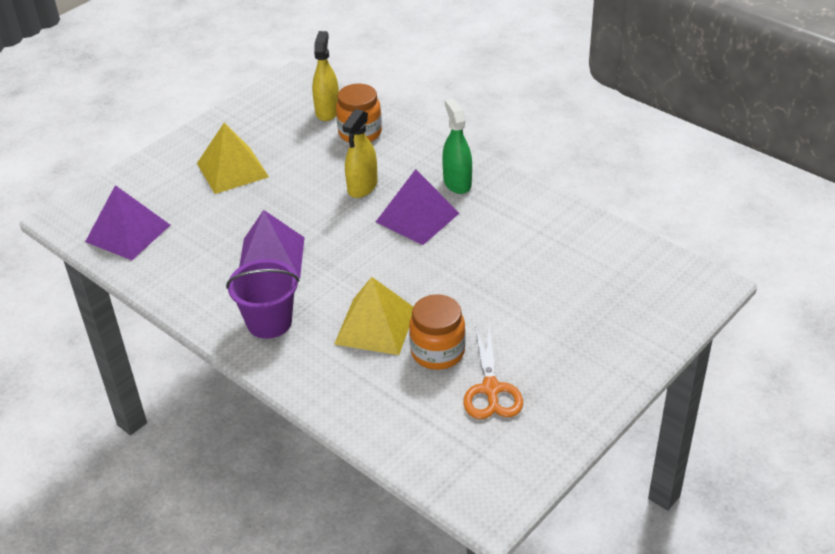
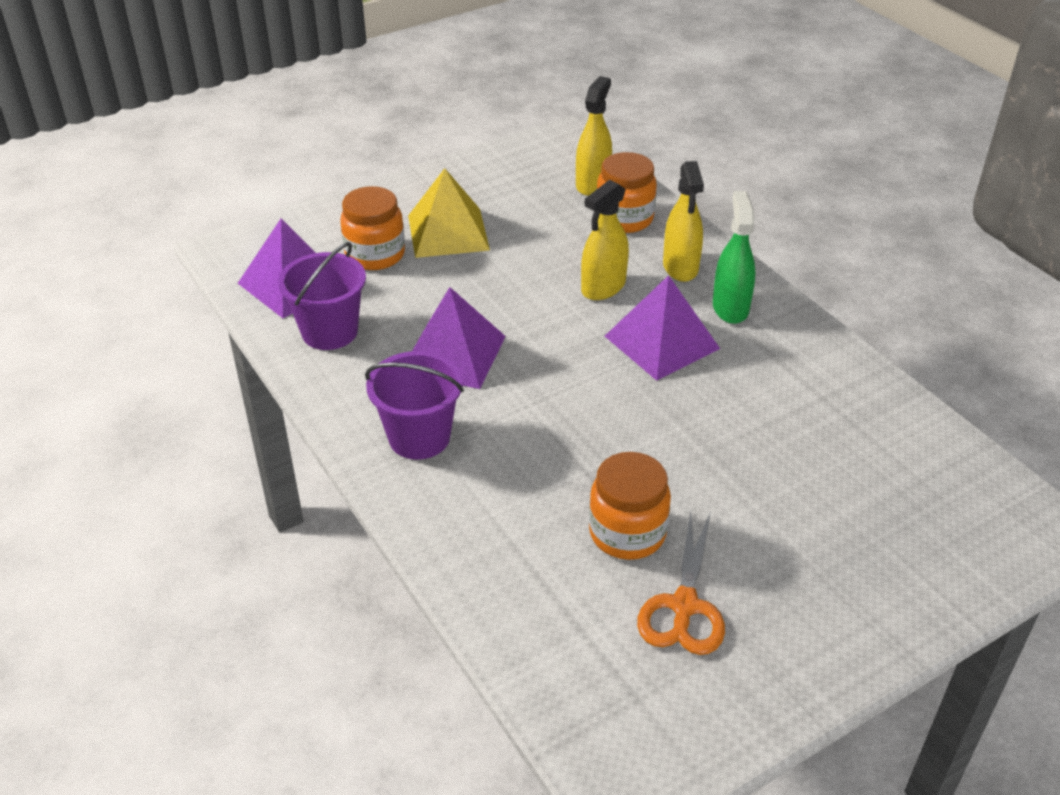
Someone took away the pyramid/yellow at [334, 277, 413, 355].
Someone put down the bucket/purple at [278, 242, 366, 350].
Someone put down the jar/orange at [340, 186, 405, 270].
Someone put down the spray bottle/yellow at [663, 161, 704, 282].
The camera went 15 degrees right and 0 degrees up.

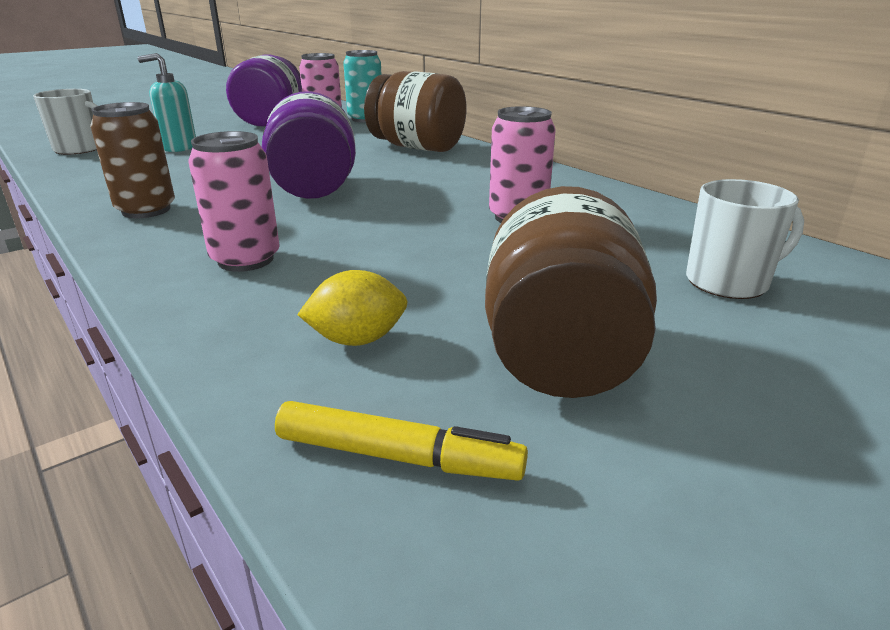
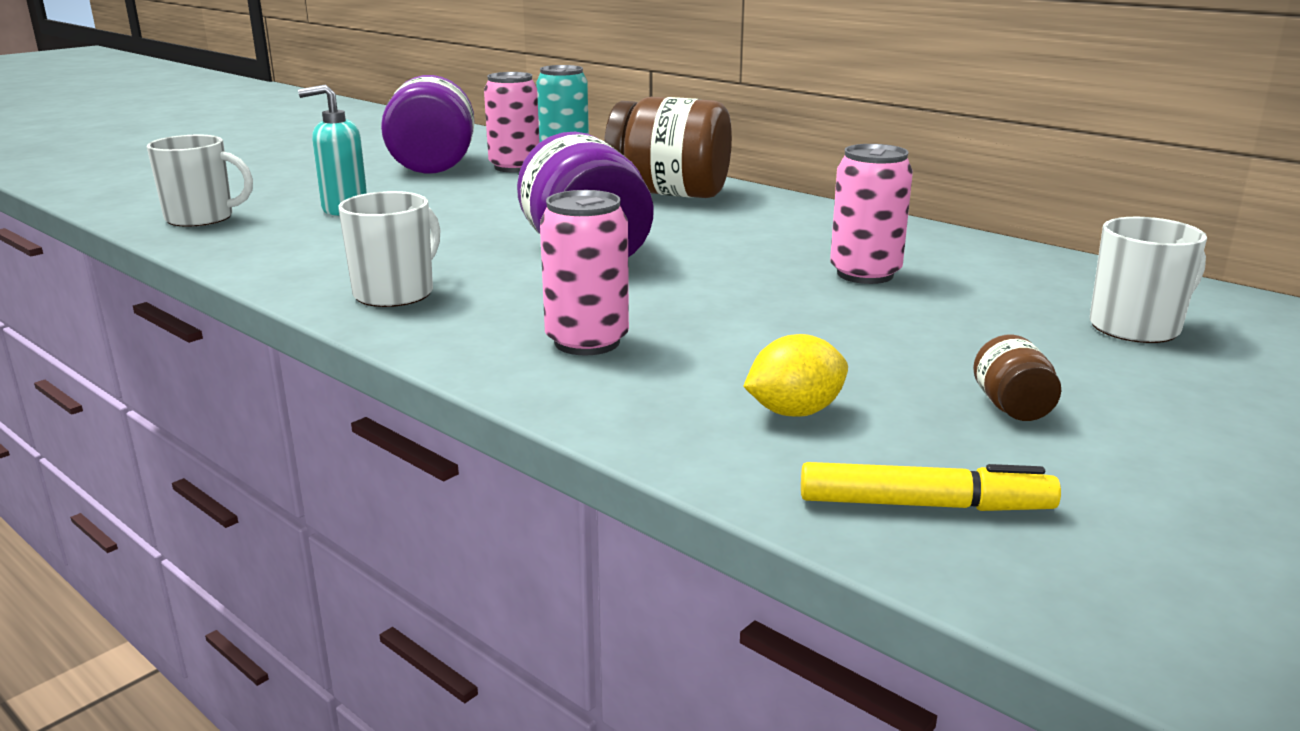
Someone swapped the can/brown at [90, 102, 175, 218] for the mug/white at [338, 191, 440, 307].
Someone scaled the jar/brown at [485, 186, 657, 398] by 0.42.
The camera went 10 degrees left and 5 degrees down.

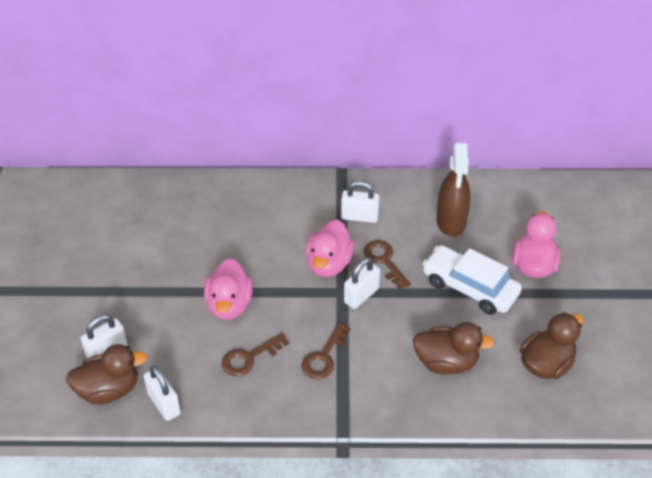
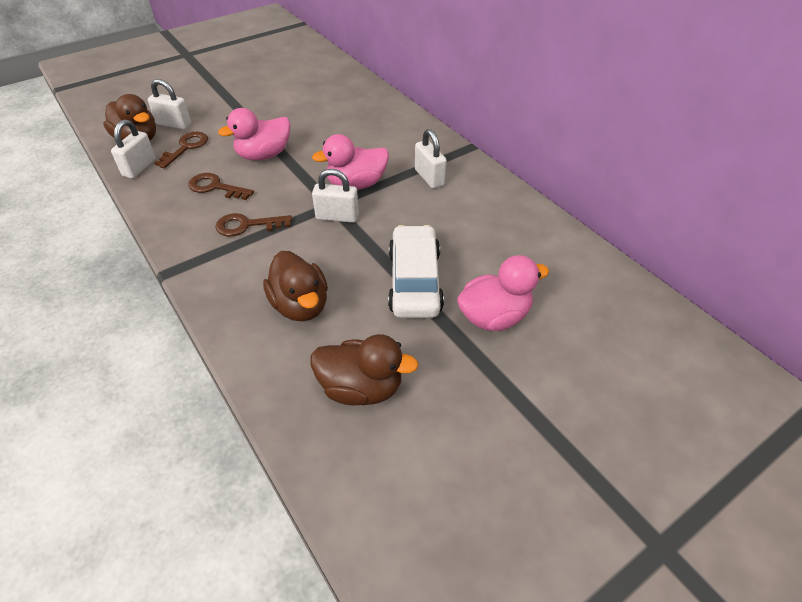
Someone took away the spray bottle/brown at [436, 143, 470, 237].
Someone carried the key/brown from [364, 240, 411, 289] to [154, 132, 208, 169].
The camera went 55 degrees right and 0 degrees up.

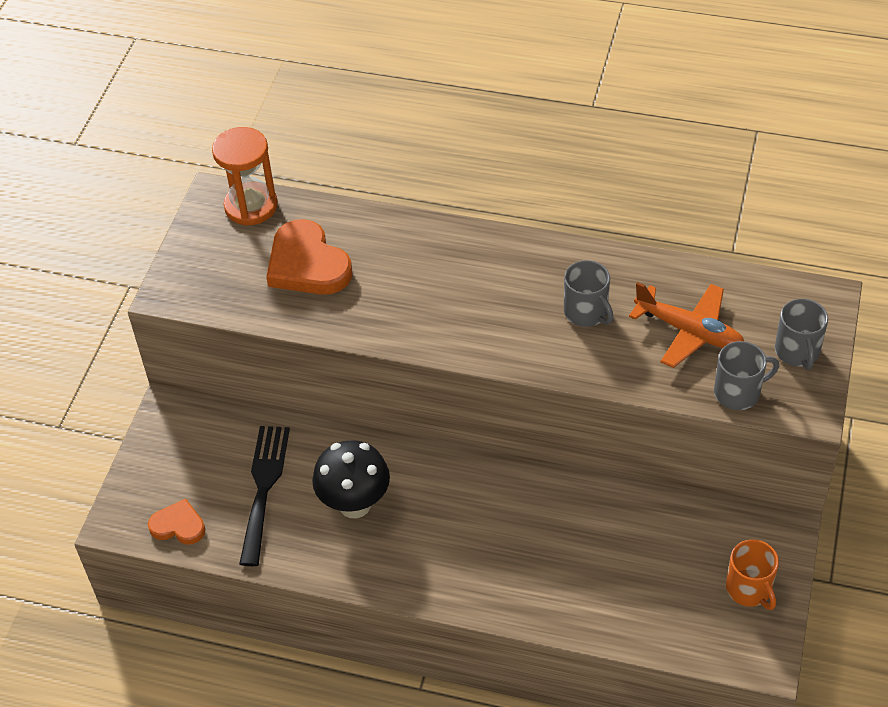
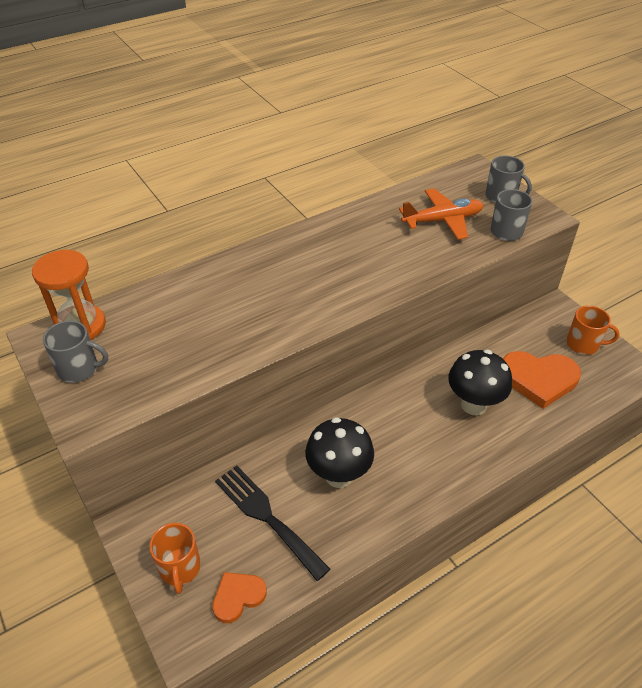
Someone put down the mug/orange at [149, 523, 201, 594].
Someone put down the mushroom/black at [448, 350, 512, 415].
Someone carried the heart/orange from [266, 219, 352, 295] to [503, 351, 581, 409].
Someone carried the mug/grey from [564, 260, 613, 327] to [43, 321, 108, 383].
The camera went 50 degrees left and 5 degrees down.

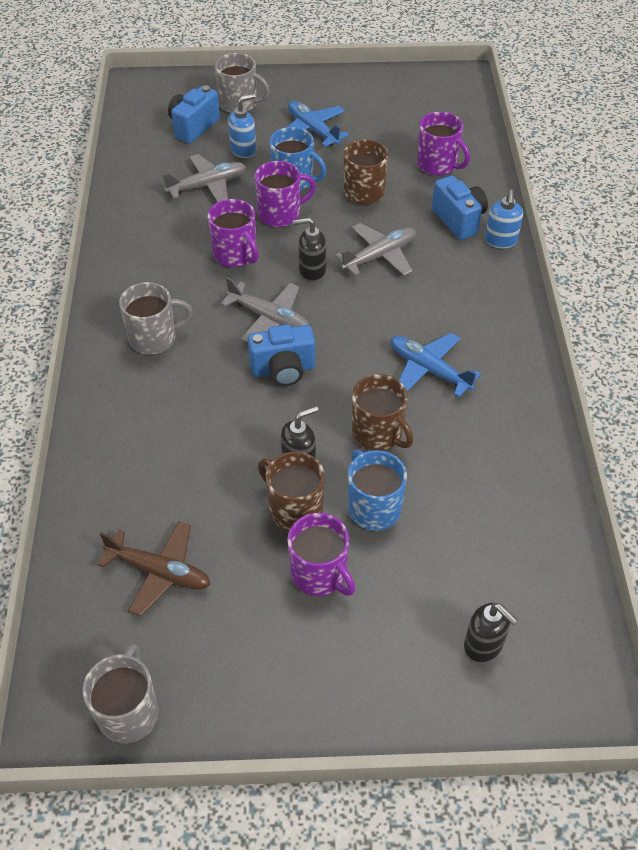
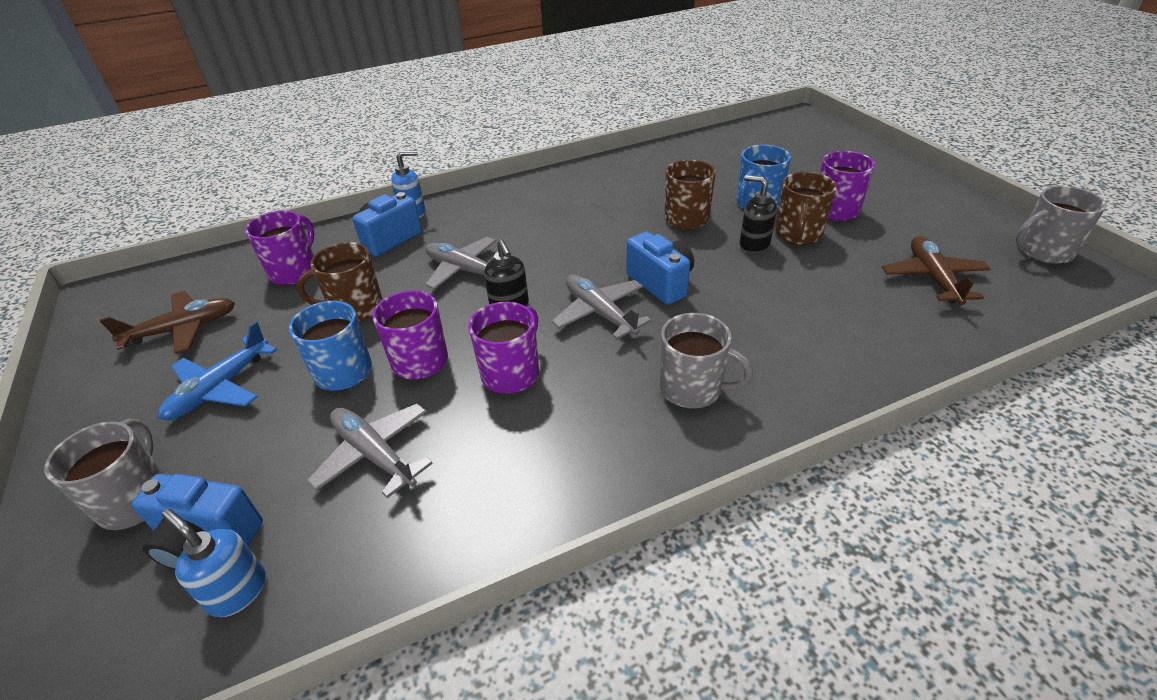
Someone took away the plane/blue at [391, 333, 481, 397].
Someone took away the soap dispenser/black at [464, 603, 518, 662].
Someone put down the plane/brown at [100, 291, 235, 354].
Someone carried the soap dispenser/blue from [228, 94, 256, 158] to [162, 509, 266, 617].
Someone rotated the mug/grey at [119, 282, 193, 355] by 150 degrees clockwise.
Someone rotated the plane/grey at [220, 277, 309, 343] by 45 degrees counterclockwise.
The camera went 110 degrees left and 10 degrees down.

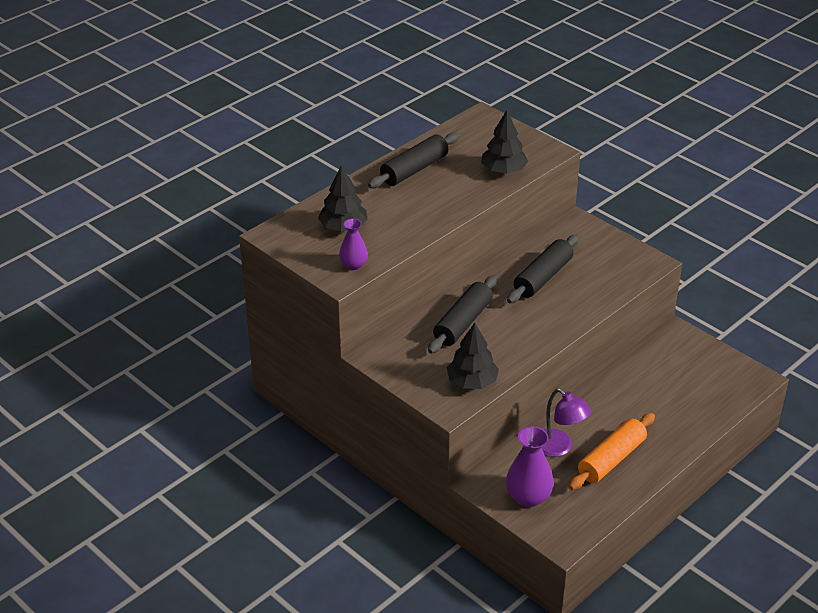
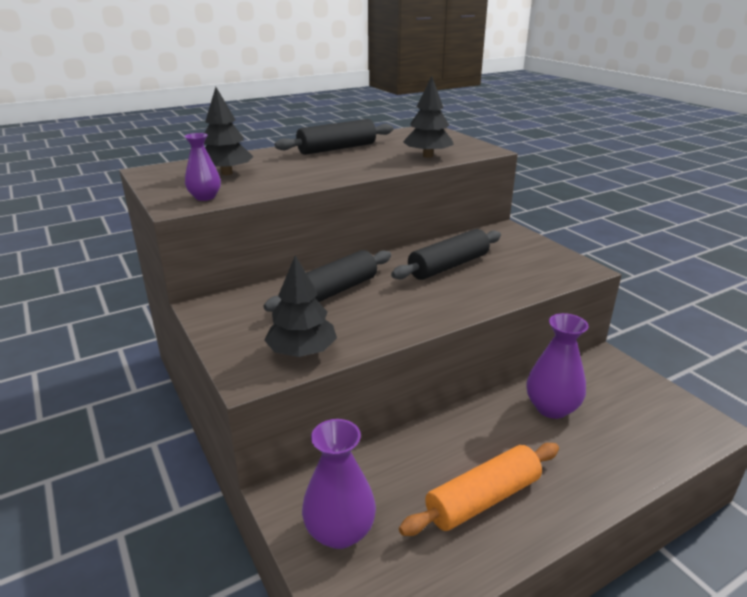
Someone took away the lamp/purple at [542, 388, 591, 457].
Someone put down the vase/purple at [526, 313, 588, 419].
The camera went 15 degrees right and 10 degrees down.

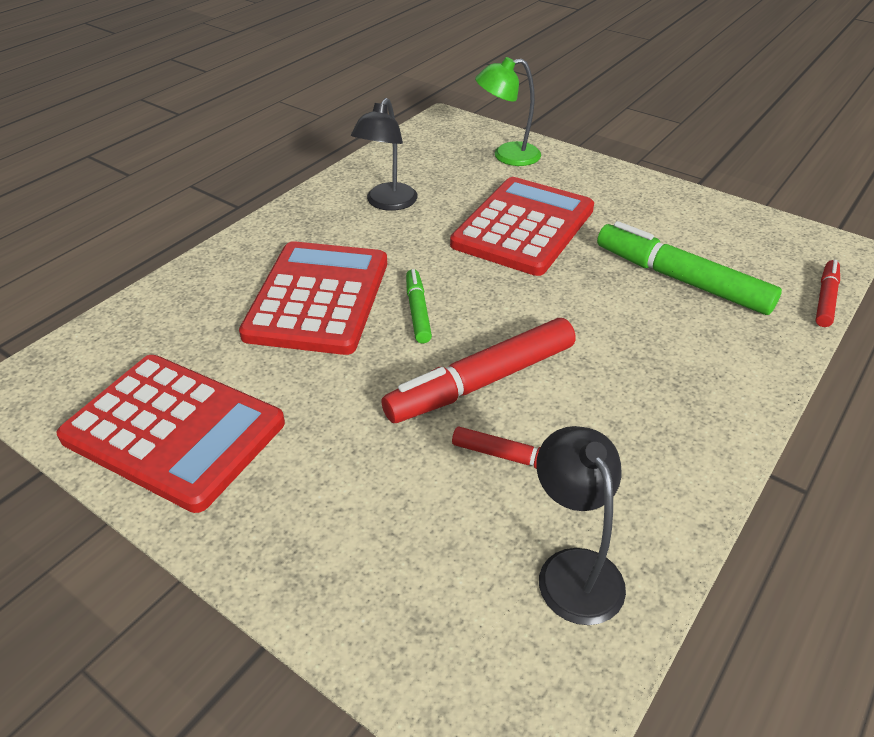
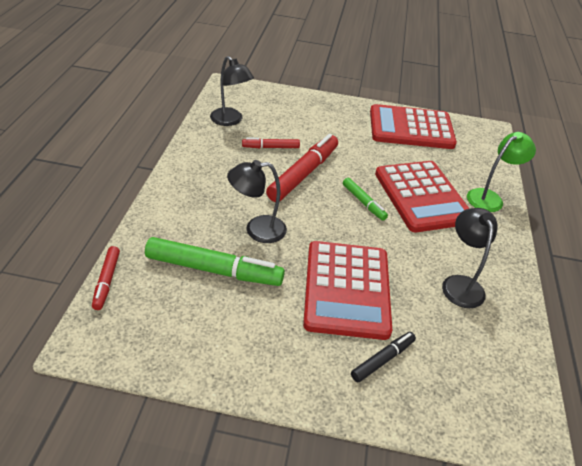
Someone put down the lamp/black at [227, 160, 287, 243].
Someone put down the marker/black at [351, 332, 416, 383].
Someone carried the lamp/green from [475, 57, 541, 166] to [467, 132, 536, 212].
The camera went 150 degrees right and 0 degrees up.

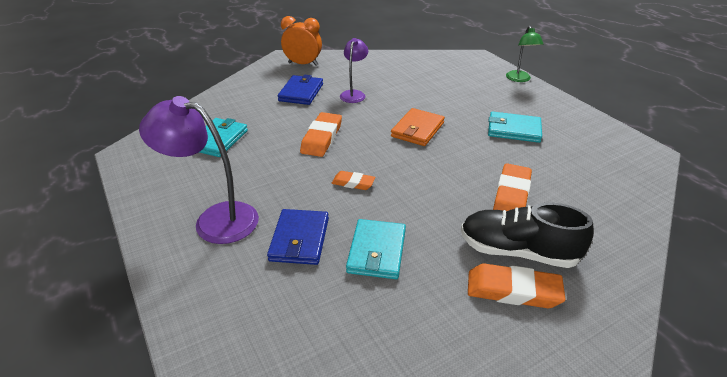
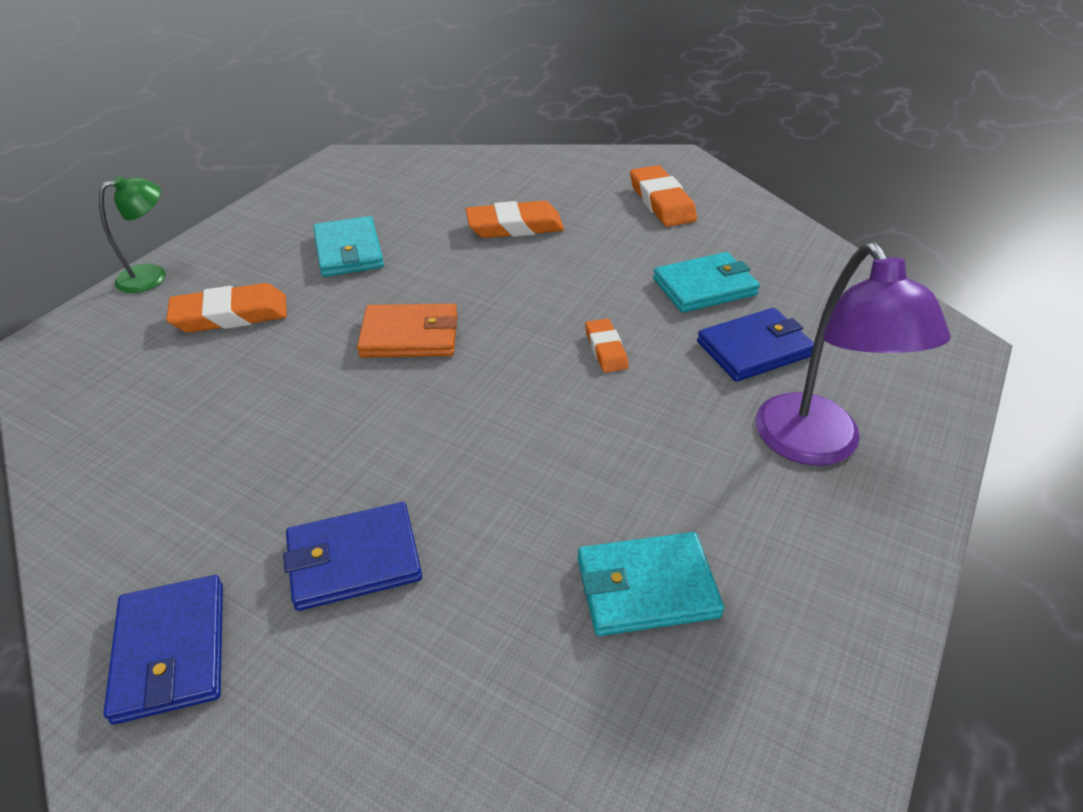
Someone took away the lamp/purple at [340, 38, 368, 103].
Someone took away the shoe/black at [461, 202, 594, 268].
Someone carried the eraser/orange from [300, 112, 342, 157] to [166, 283, 287, 333].
Someone swapped the clock/orange at [281, 16, 322, 66] for the wallet/blue at [103, 575, 223, 725].
The camera went 120 degrees left and 5 degrees up.

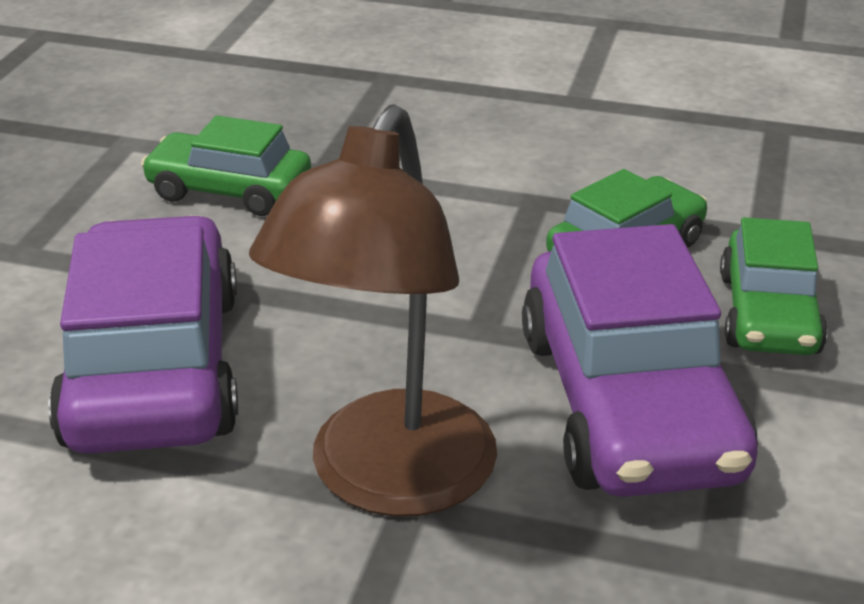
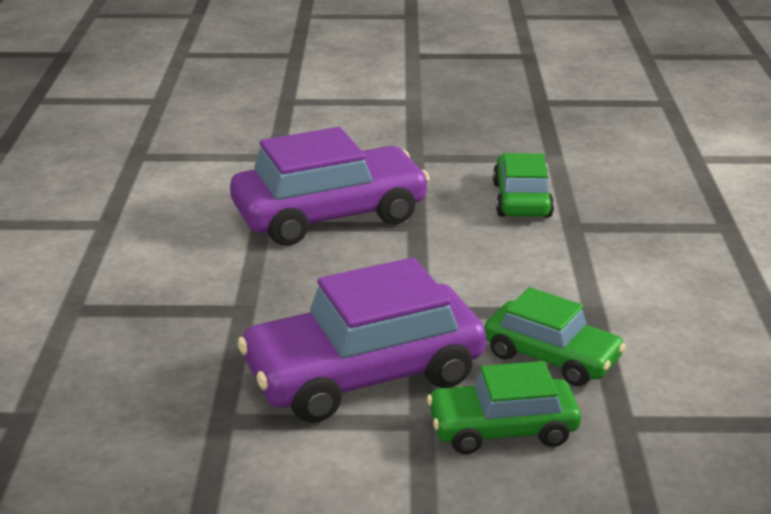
Someone took away the lamp/brown at [249, 104, 497, 517].
The camera went 75 degrees right and 5 degrees down.

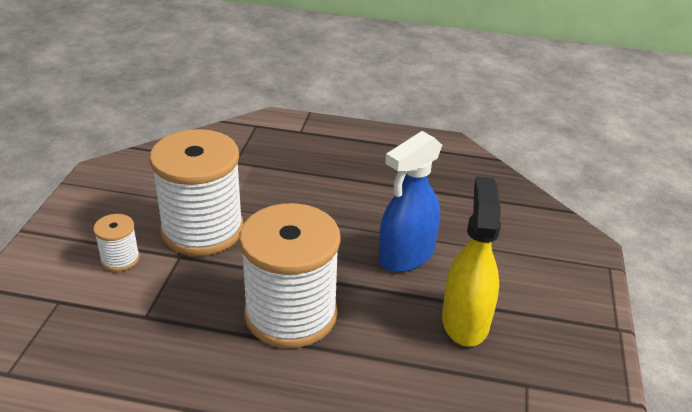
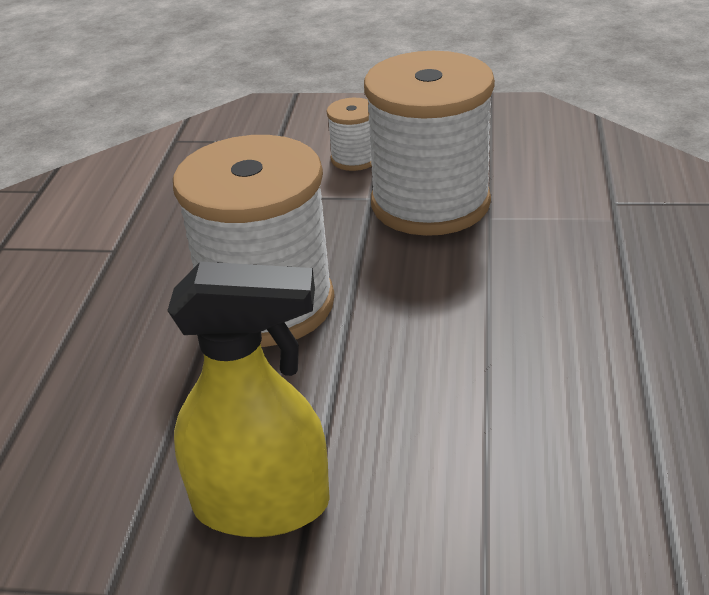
Someone took away the spray bottle/blue at [379, 131, 442, 272].
The camera went 90 degrees right and 0 degrees up.

